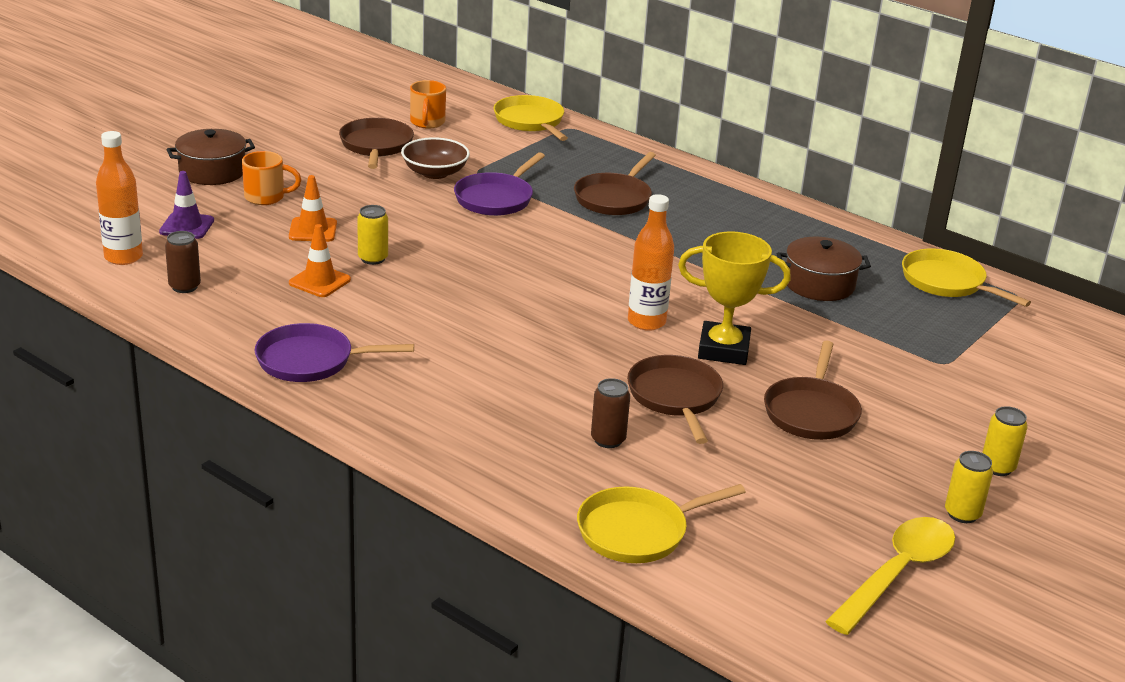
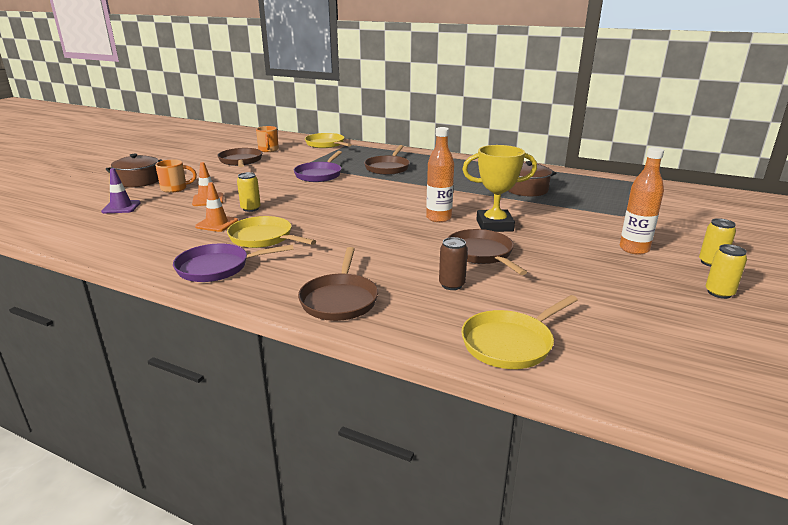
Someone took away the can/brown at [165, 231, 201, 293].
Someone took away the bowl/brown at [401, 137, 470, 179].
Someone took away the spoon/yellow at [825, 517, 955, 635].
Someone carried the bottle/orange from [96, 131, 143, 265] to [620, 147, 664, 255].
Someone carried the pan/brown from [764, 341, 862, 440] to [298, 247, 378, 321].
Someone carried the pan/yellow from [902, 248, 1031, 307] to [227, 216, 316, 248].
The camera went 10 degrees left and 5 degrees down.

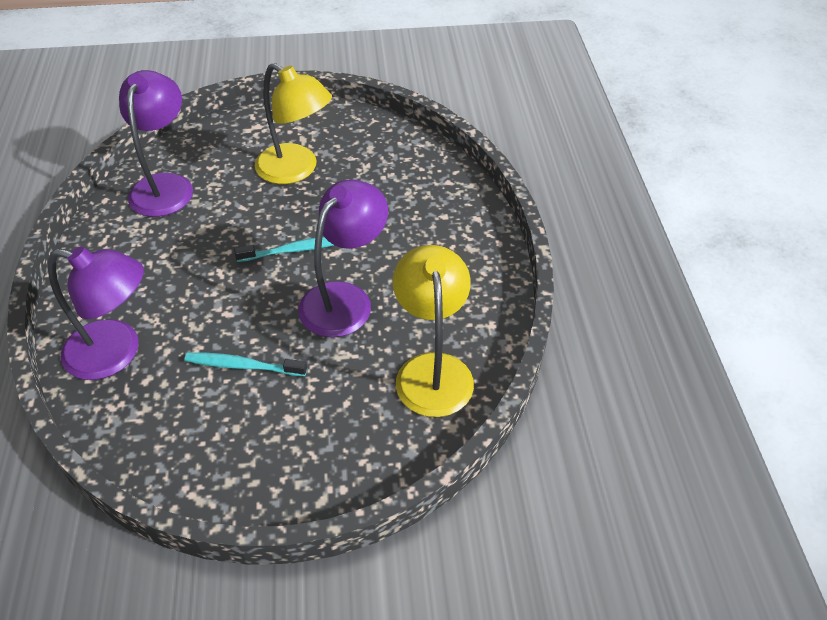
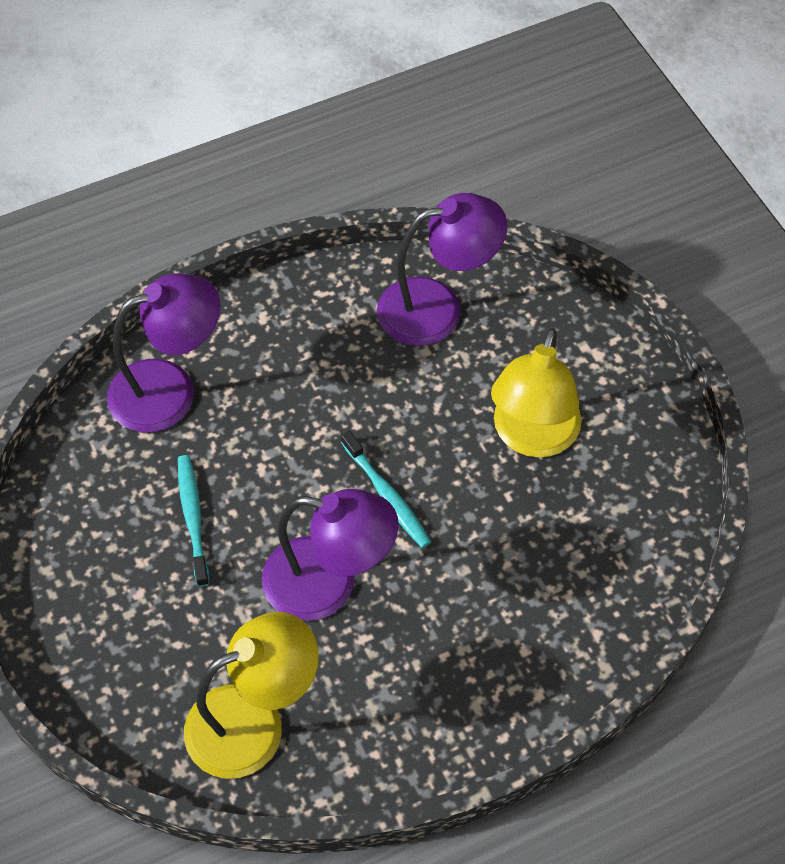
Someone rotated the lamp/purple at [48, 246, 144, 380] by 105 degrees counterclockwise.
The camera went 70 degrees right and 10 degrees up.

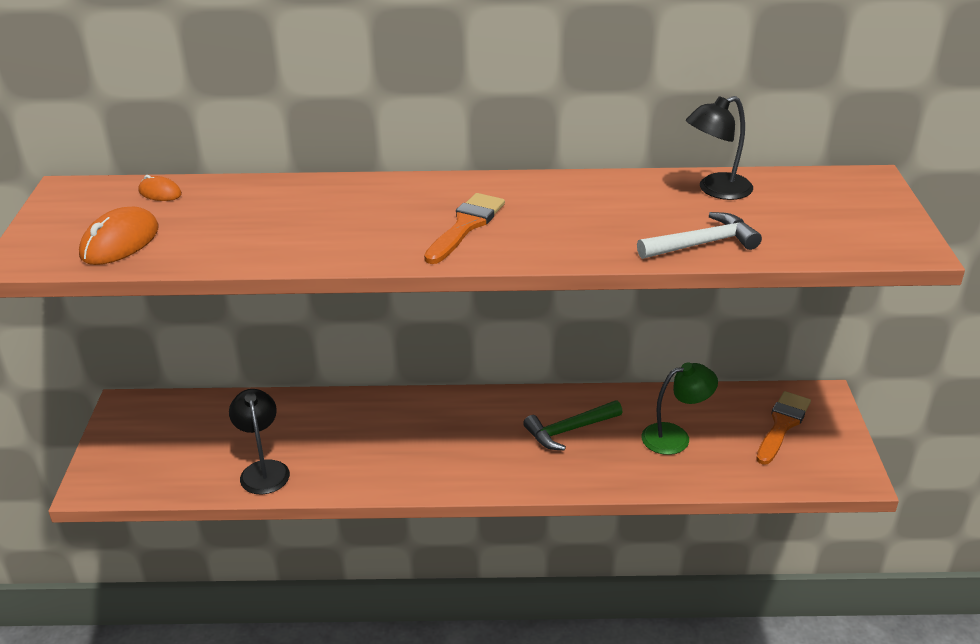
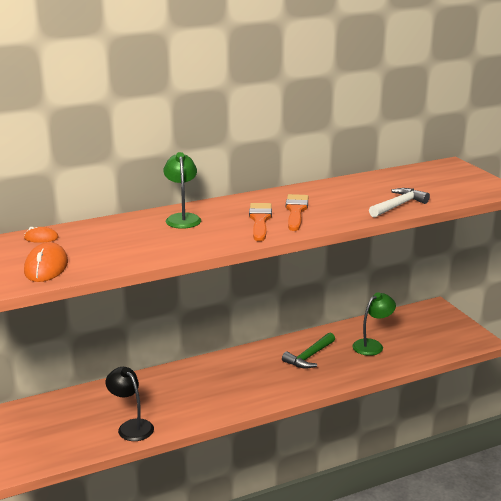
Someone took away the lamp/black at [686, 96, 753, 200].
Someone put down the lamp/green at [163, 152, 201, 229].
Someone carried the brush/orange from [756, 391, 811, 465] to [286, 194, 308, 231].
The camera went 25 degrees left and 10 degrees down.

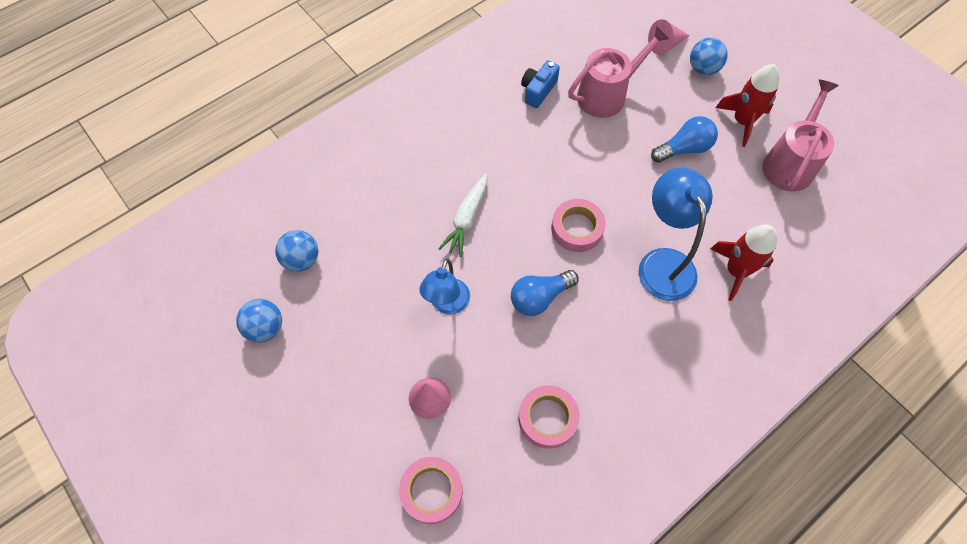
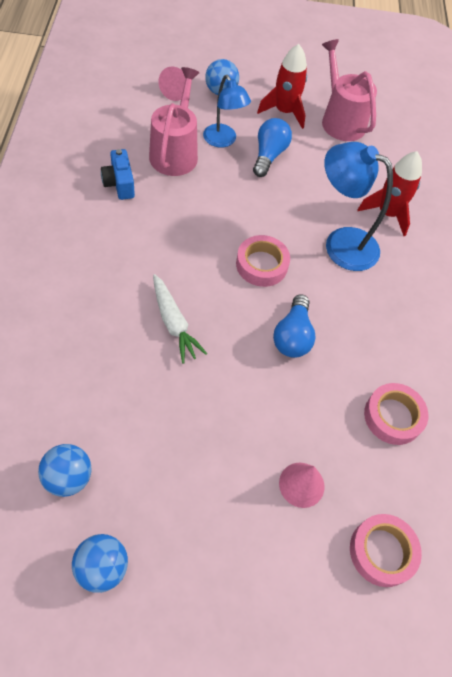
Someone carried the lamp/blue from [419, 259, 470, 315] to [203, 75, 251, 148].
The camera went 55 degrees left and 5 degrees down.

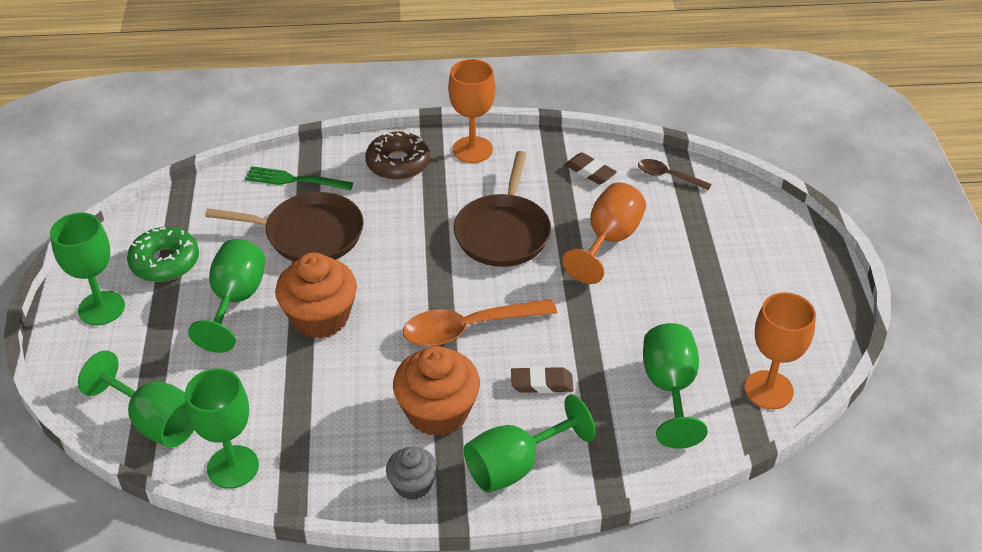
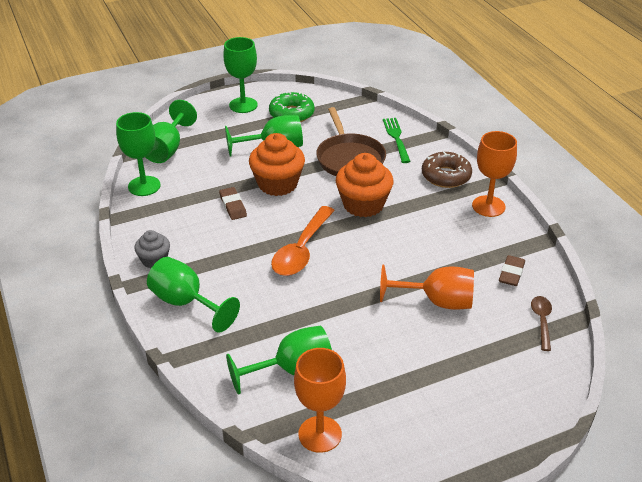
Someone took away the pan/brown at [454, 151, 551, 267].
Someone carried the cupcake/orange from [393, 346, 480, 436] to [336, 153, 394, 217].
Someone carried the eraser/brown from [511, 366, 573, 393] to [219, 187, 247, 220].
Someone rotated the spoon/orange at [403, 299, 557, 346] by 120 degrees counterclockwise.
The camera went 70 degrees right and 5 degrees down.

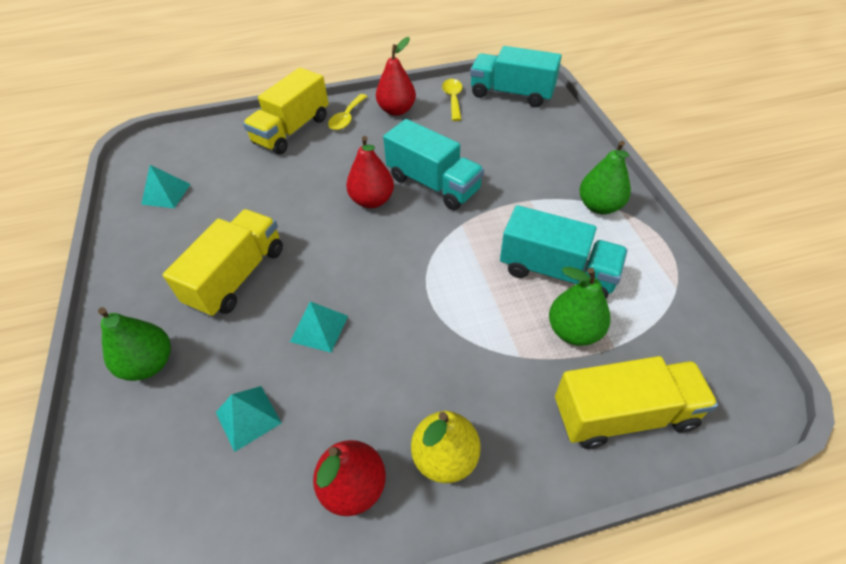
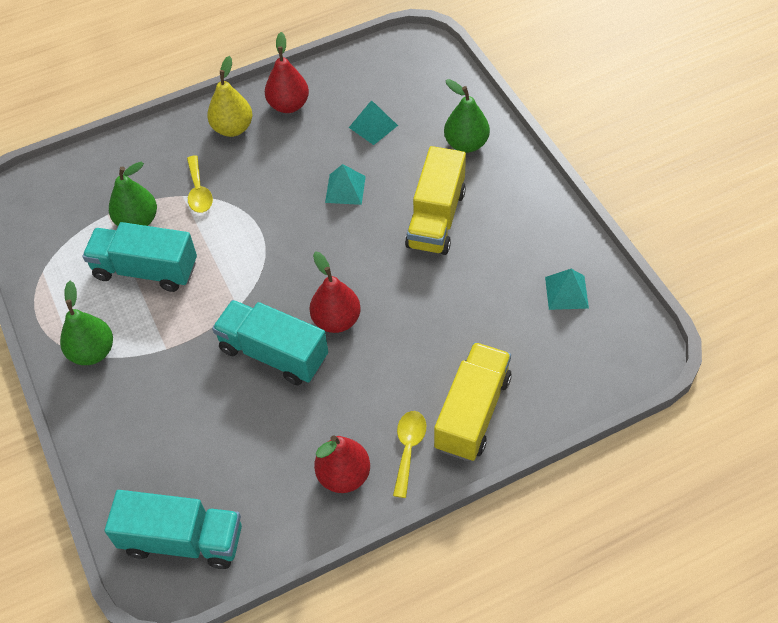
Someone took away the truck/yellow at [555, 356, 718, 449].
Someone carried the spoon/yellow from [442, 79, 462, 121] to [187, 156, 213, 213].
The camera went 170 degrees right and 5 degrees up.

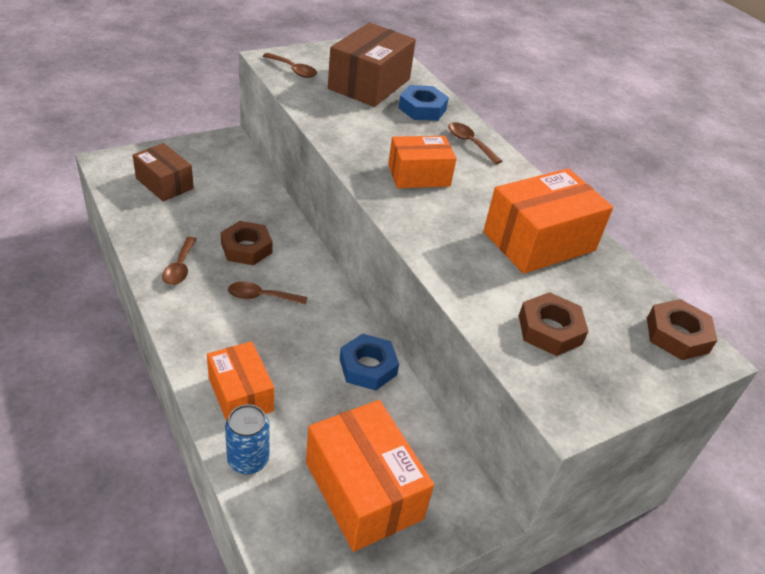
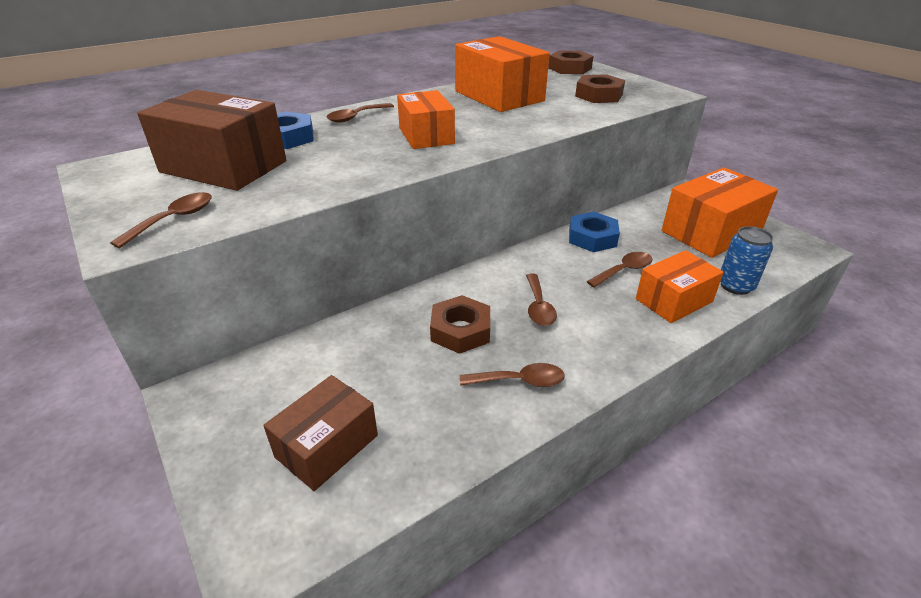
Someone put down the spoon/brown at [586, 252, 652, 288].
The camera went 90 degrees left and 5 degrees down.

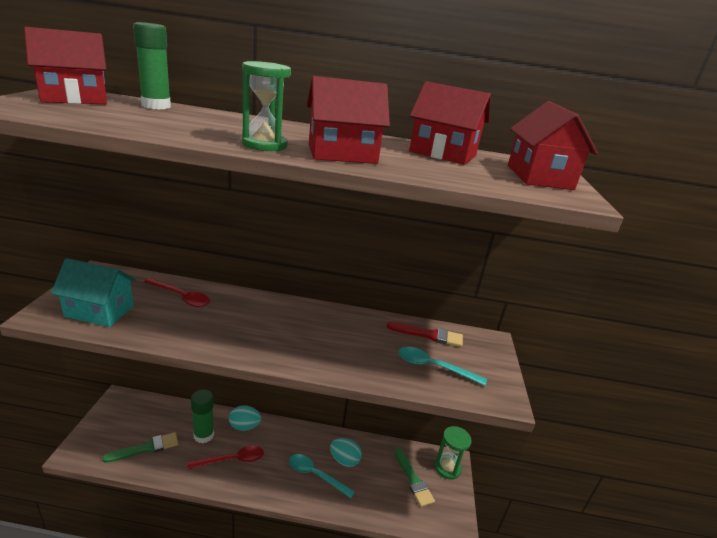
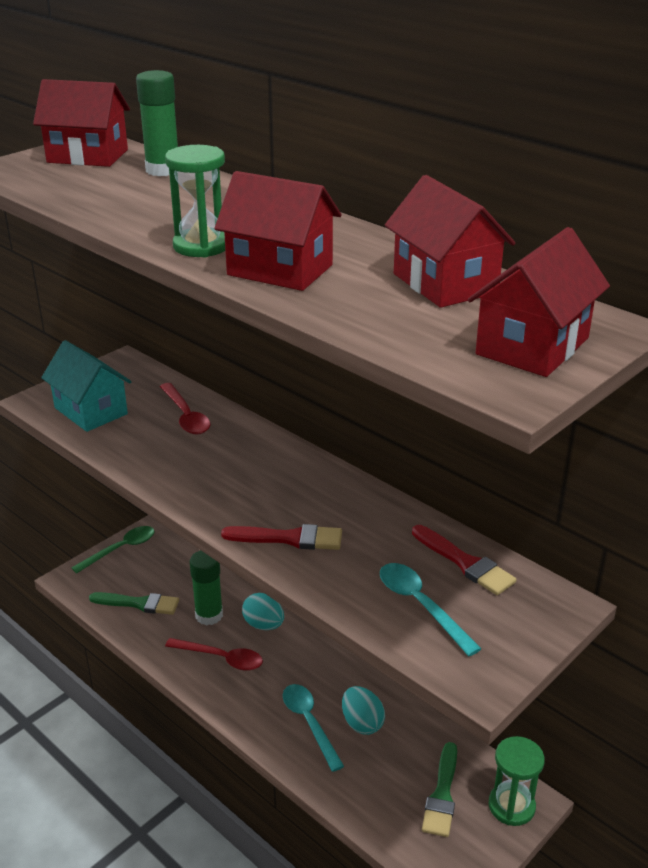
Someone put down the spoon/green at [71, 526, 154, 574].
Someone put down the brush/red at [221, 524, 342, 550].
The camera went 40 degrees right and 5 degrees up.

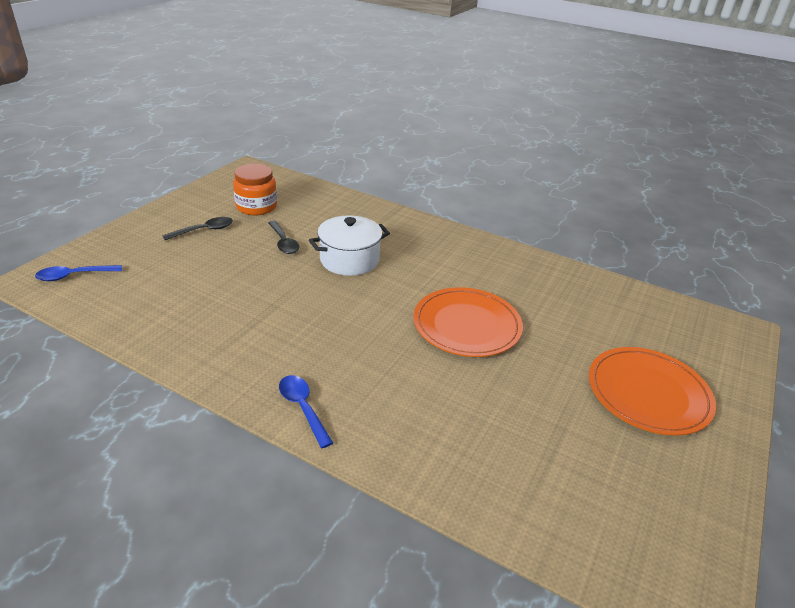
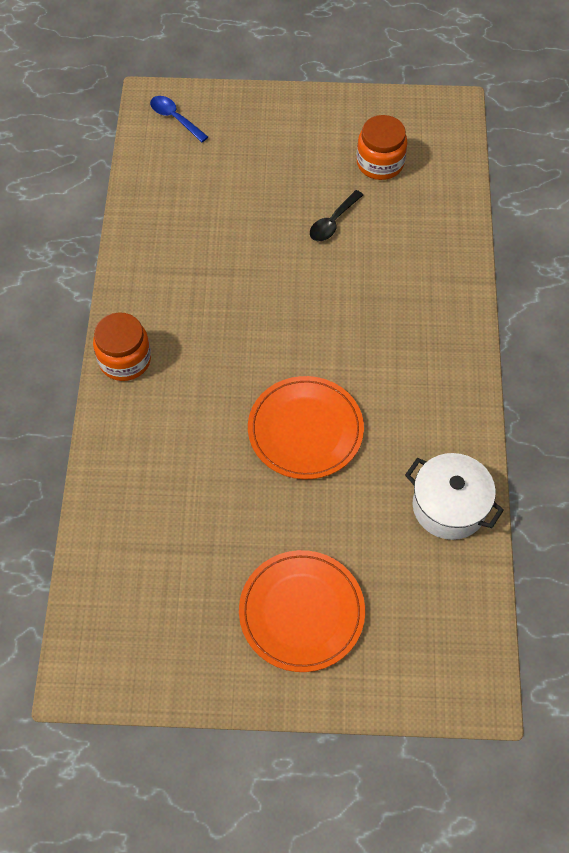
Someone took away the spoon/black at [162, 217, 233, 240].
Someone carried the pot/white from [309, 215, 390, 276] to [405, 453, 504, 540].
Someone swapped the spoon/blue at [279, 375, 333, 448] for the jar/orange at [93, 312, 151, 381].
The camera went 65 degrees right and 25 degrees up.

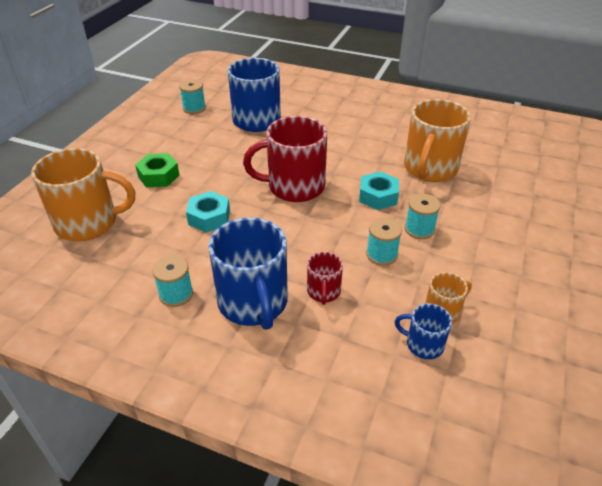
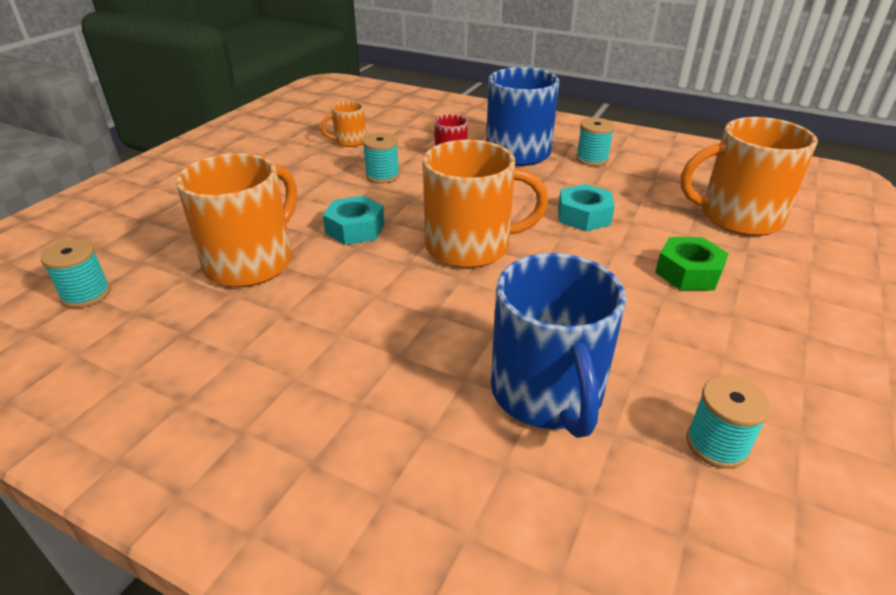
Someone took away the mug/blue at [395, 303, 452, 359].
Someone carried the spool/turquoise from [405, 194, 440, 239] to [40, 239, 111, 308].
Someone repainted the mug/red at [243, 116, 327, 202], which became the mug/orange at [423, 140, 549, 268].
The camera went 175 degrees left and 5 degrees down.

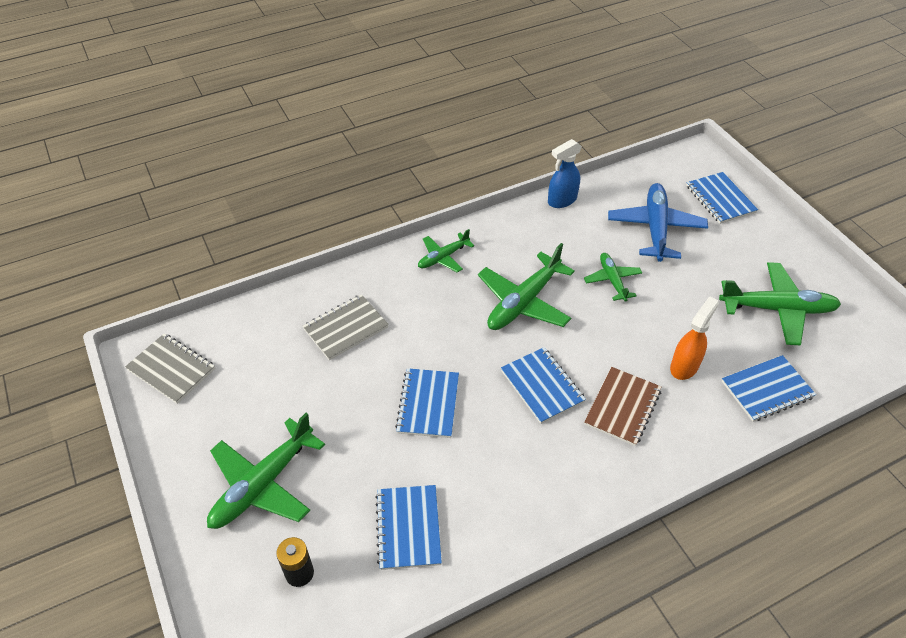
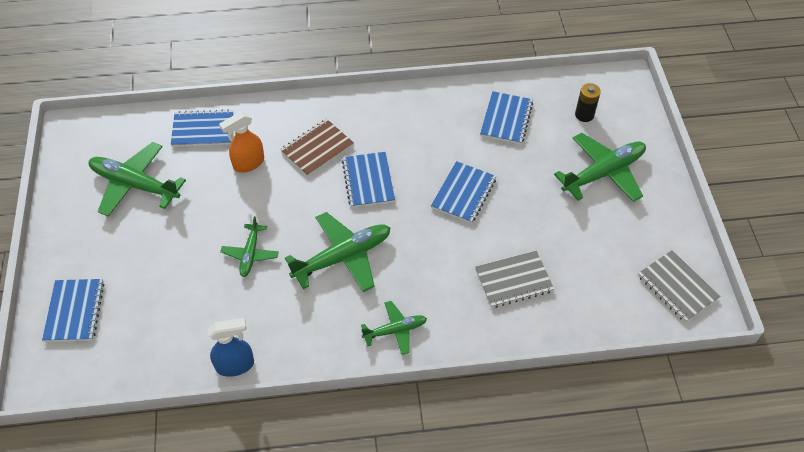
Someone took away the plane/blue at [608, 183, 708, 262].
The camera went 160 degrees left and 5 degrees up.

